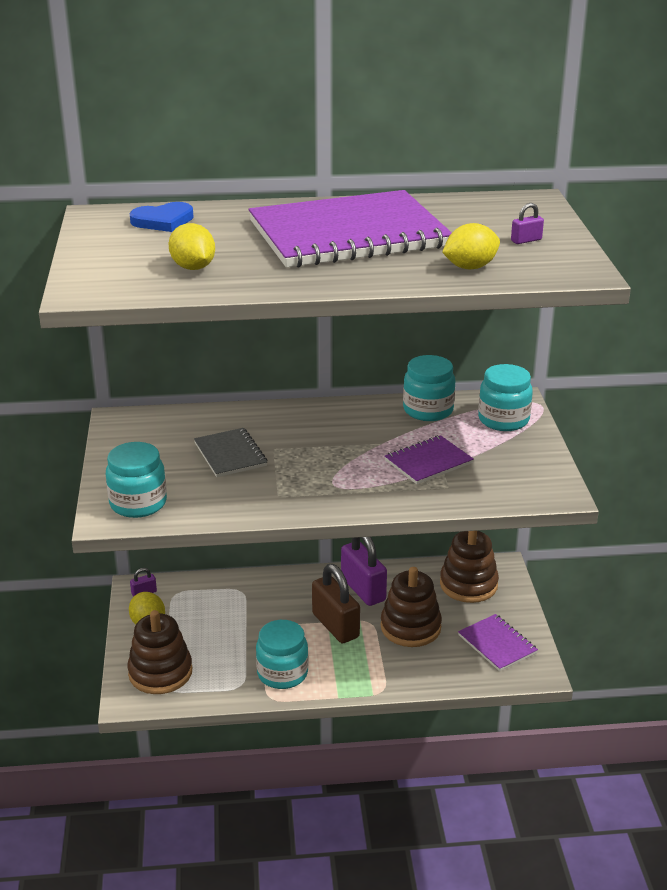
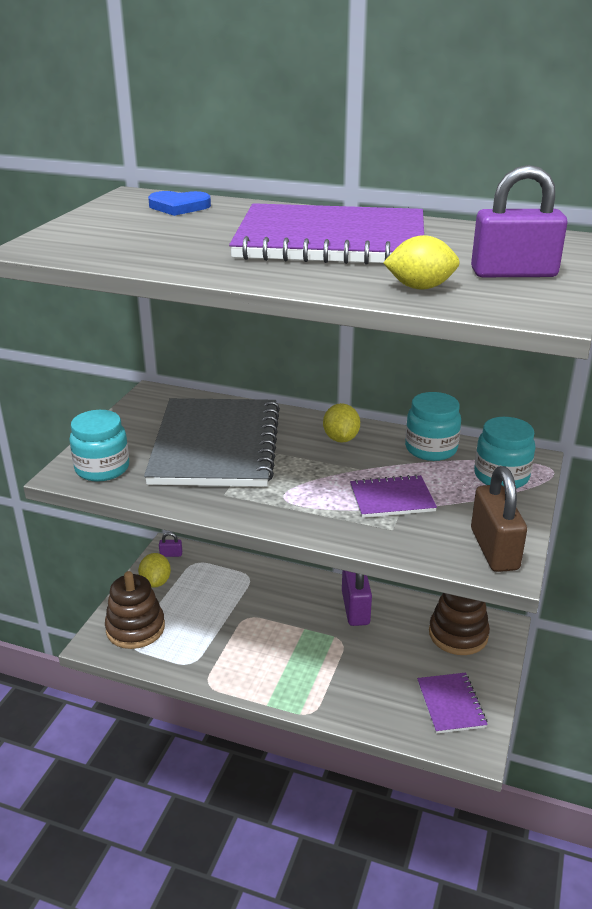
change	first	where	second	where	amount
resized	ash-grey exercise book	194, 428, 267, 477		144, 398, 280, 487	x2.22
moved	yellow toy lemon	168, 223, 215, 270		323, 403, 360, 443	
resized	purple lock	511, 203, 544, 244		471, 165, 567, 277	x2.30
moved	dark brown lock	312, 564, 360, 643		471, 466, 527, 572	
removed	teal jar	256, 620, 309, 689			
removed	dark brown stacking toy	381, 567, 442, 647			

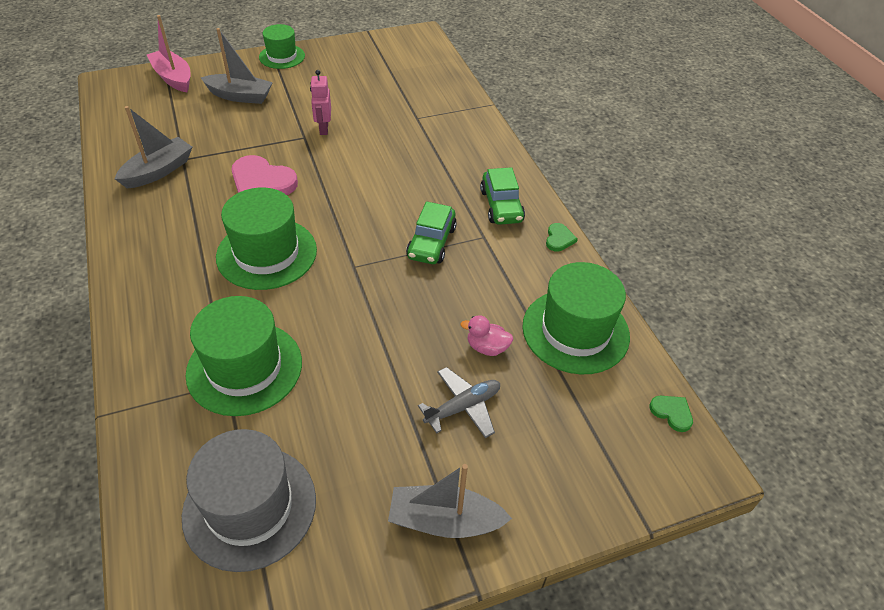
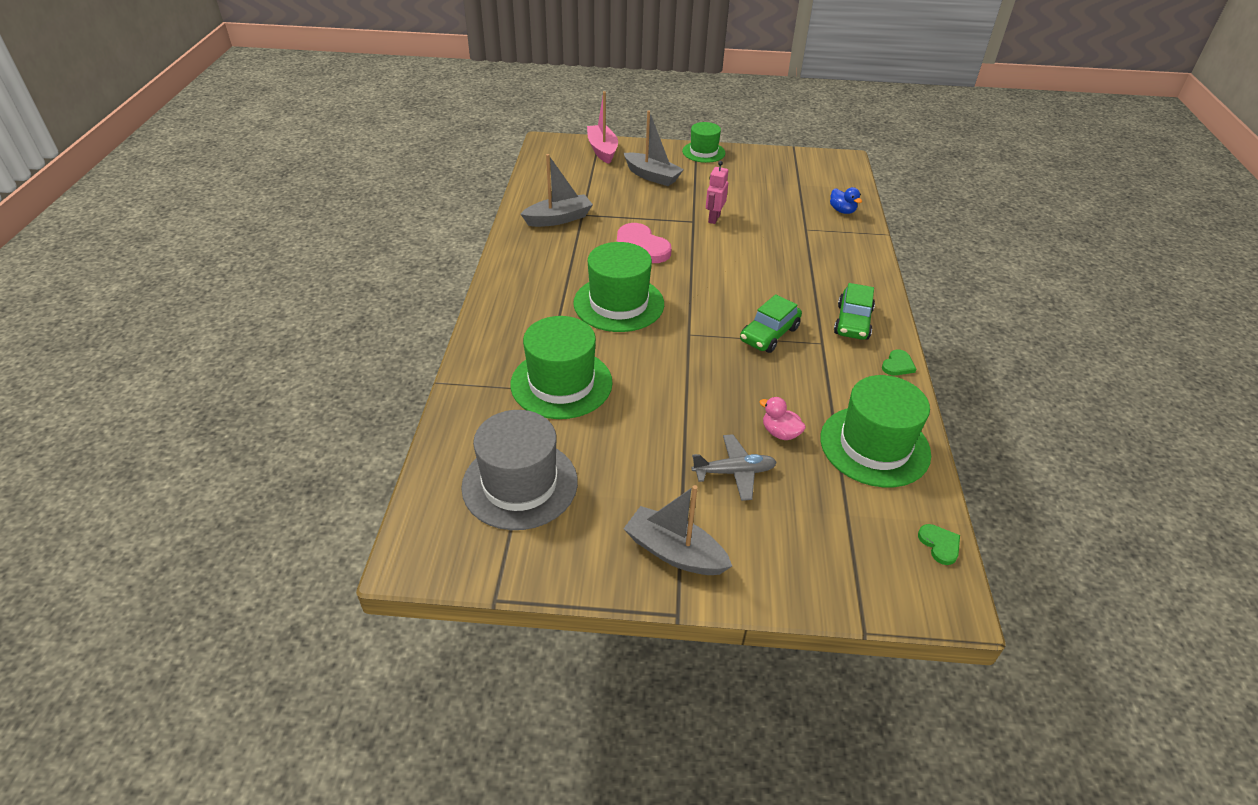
change	first	where	second	where	amount
added			cobalt rubber duck	830, 187, 862, 214	

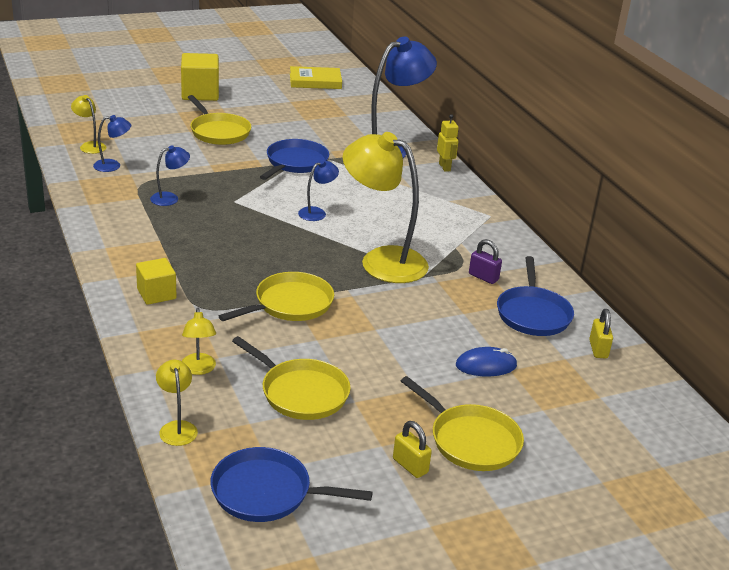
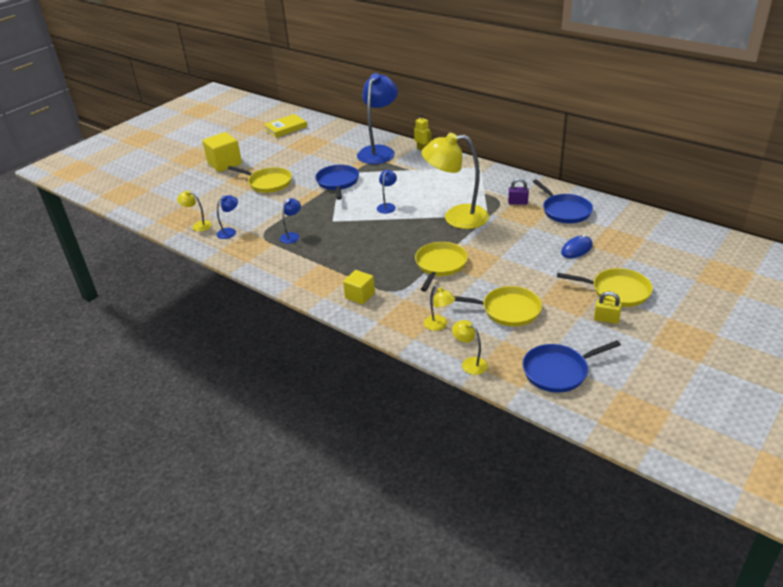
change	first	where	second	where	amount
removed	yellow lock	589, 309, 613, 359			

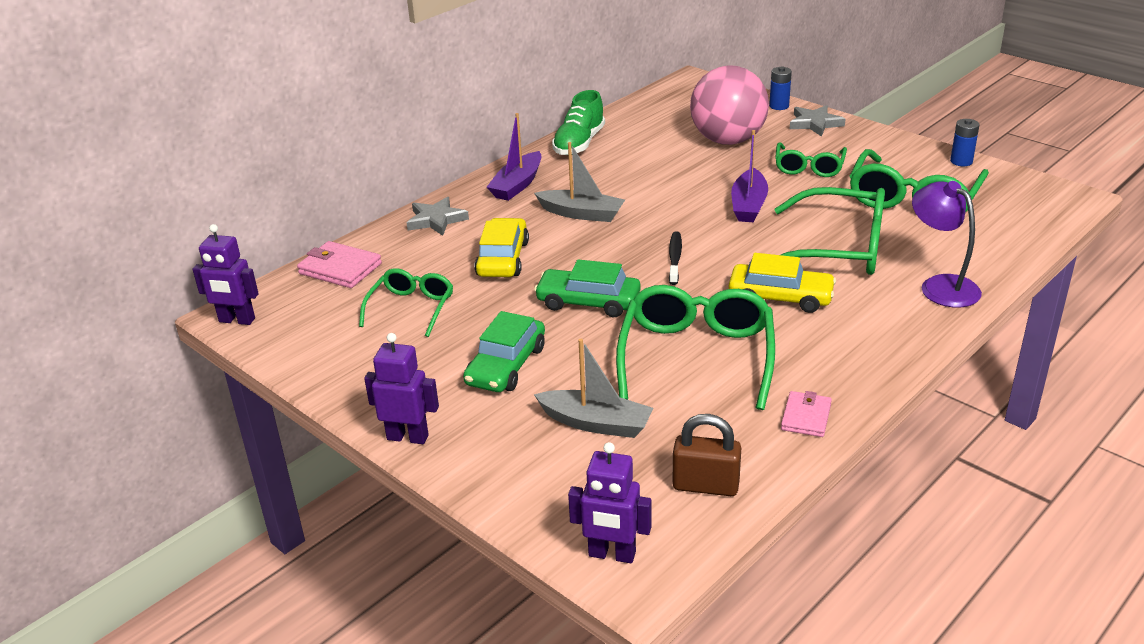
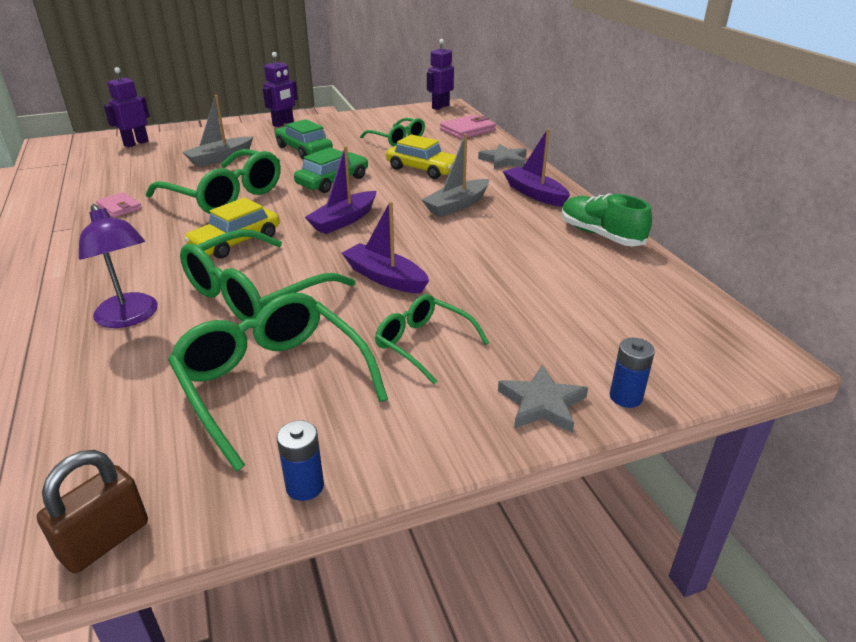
change	first	where	second	where	amount
moved	dark brown lock	672, 414, 741, 496		37, 450, 148, 573	
turned	purple reading lamp	912, 181, 982, 308		79, 204, 158, 328	60 degrees clockwise
replaced	ebony tooth brush	669, 231, 682, 285	purple boat	305, 146, 376, 234	
removed	rose-pink sphere	690, 65, 769, 145			

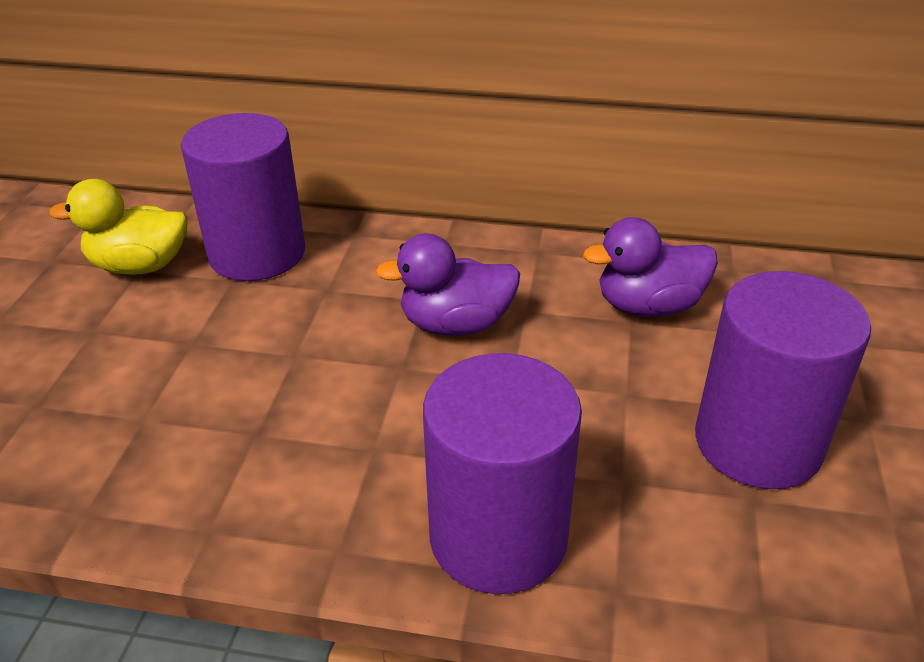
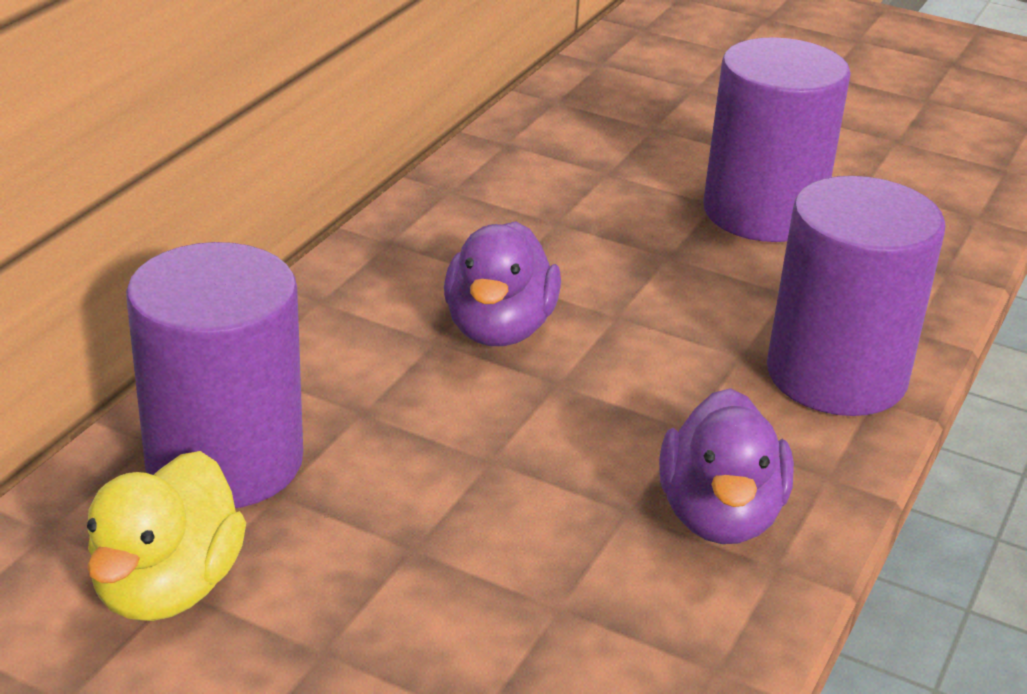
change	first	where	second	where	amount
moved	purple rubber duck	583, 217, 718, 317		659, 388, 794, 544	

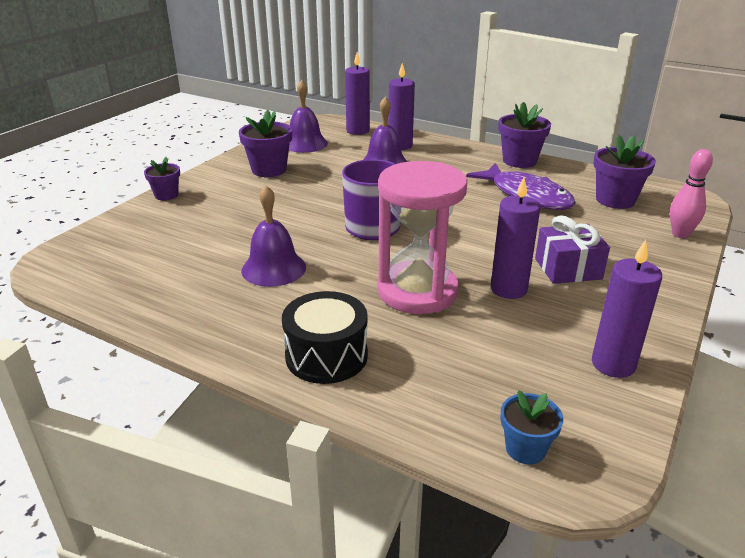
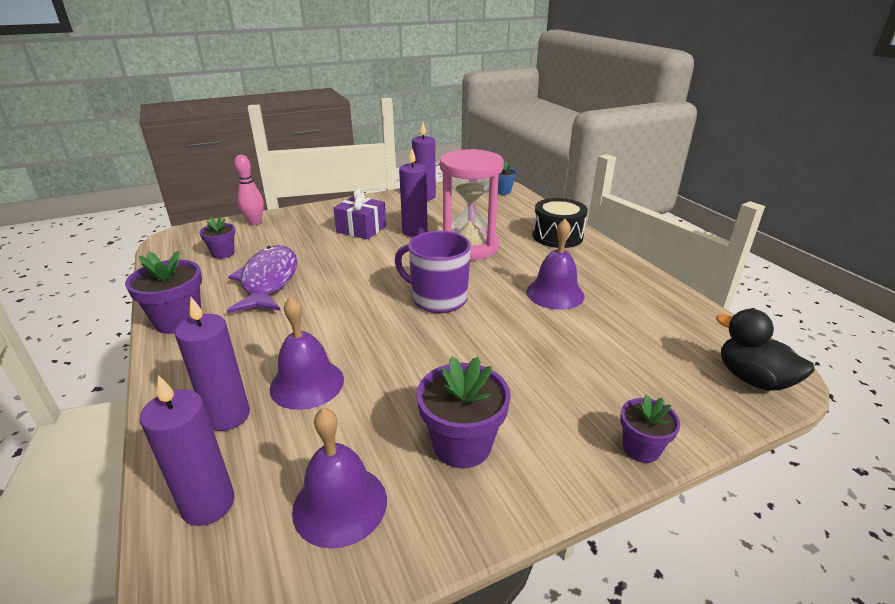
change	first	where	second	where	amount
resized	purple flower pot	594, 135, 656, 209		199, 217, 235, 259	x0.61
added			ebony rubber duck	716, 309, 815, 391	

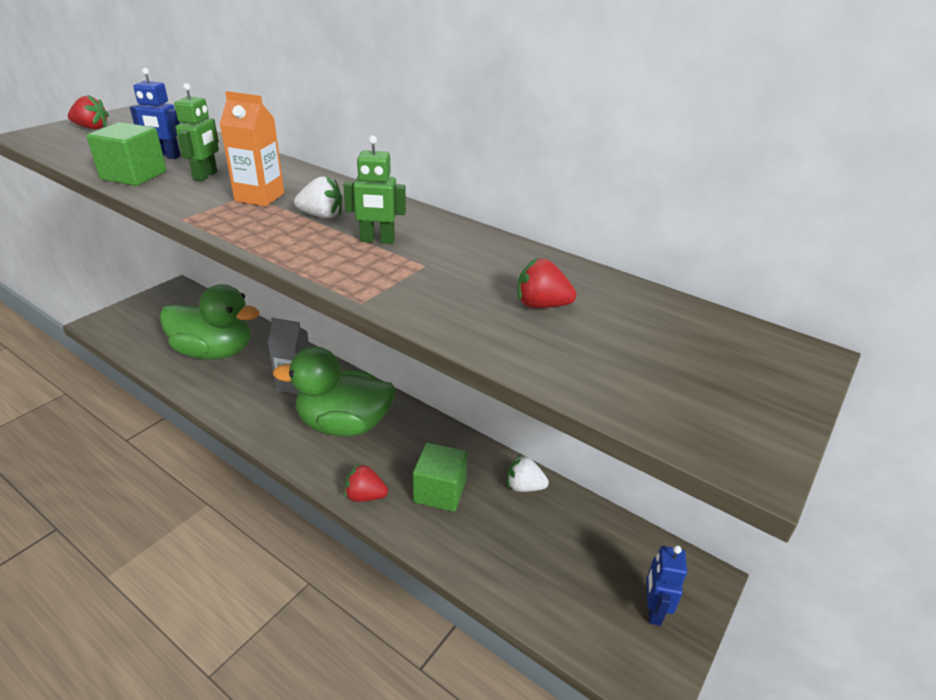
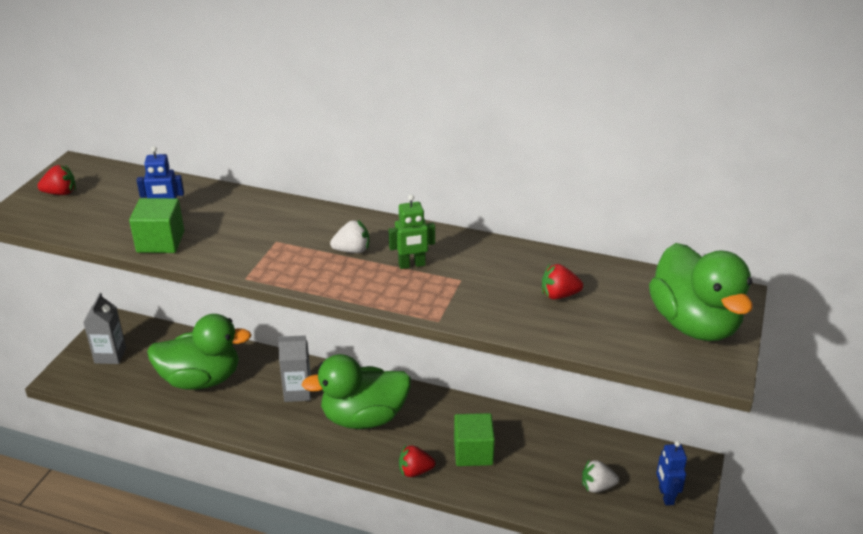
change	first	where	second	where	amount
added			ash-grey juice carton	83, 293, 126, 364	
moved	white strawberry	507, 454, 549, 492		582, 459, 619, 493	
added			leaf-green rubber duck	649, 243, 753, 341	
removed	leaf-green robot figure	174, 83, 219, 181			
removed	orange-coloured juice carton	220, 91, 284, 206			

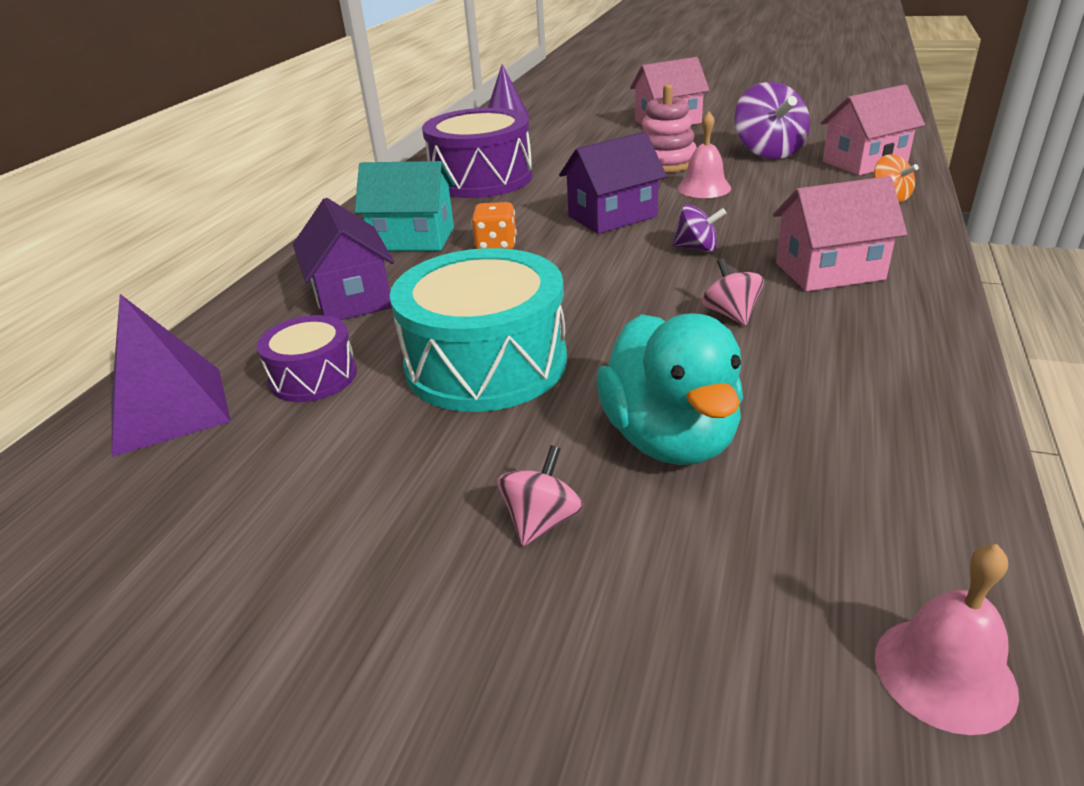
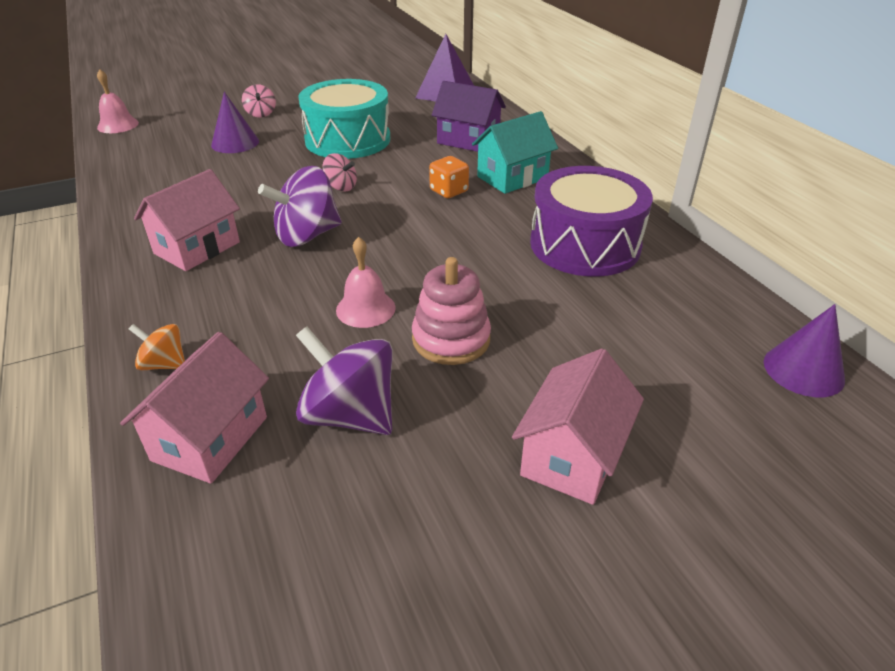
change	first	where	second	where	amount
replaced	teal rubber duck	597, 313, 743, 465	purple cone	211, 92, 259, 153	
resized	purple toy top	672, 204, 727, 252		258, 166, 342, 247	x1.86
moved	rose-pink toy top	702, 258, 764, 325		322, 153, 357, 192	
removed	purple drum	257, 315, 357, 402			
removed	purple toy house	559, 132, 667, 234			

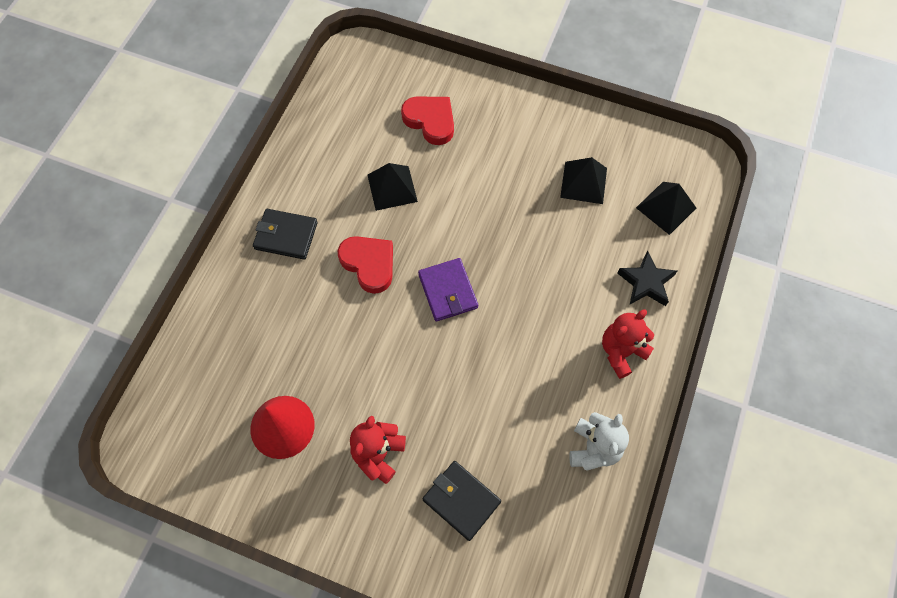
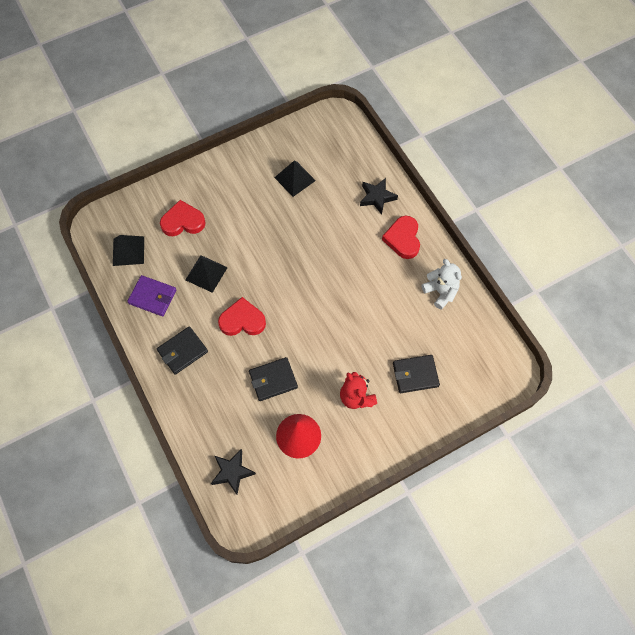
change	first	where	second	where	amount
moved	ebony pyramid shape	636, 182, 696, 235		113, 235, 144, 266	
moved	purple wallet	418, 258, 478, 321		127, 275, 177, 316	
added			ebony star	211, 449, 256, 495	
added			ebony wallet	249, 357, 298, 401	
replaced	crimson stuffed bear	602, 310, 654, 379	crimson love heart	382, 216, 420, 259	

